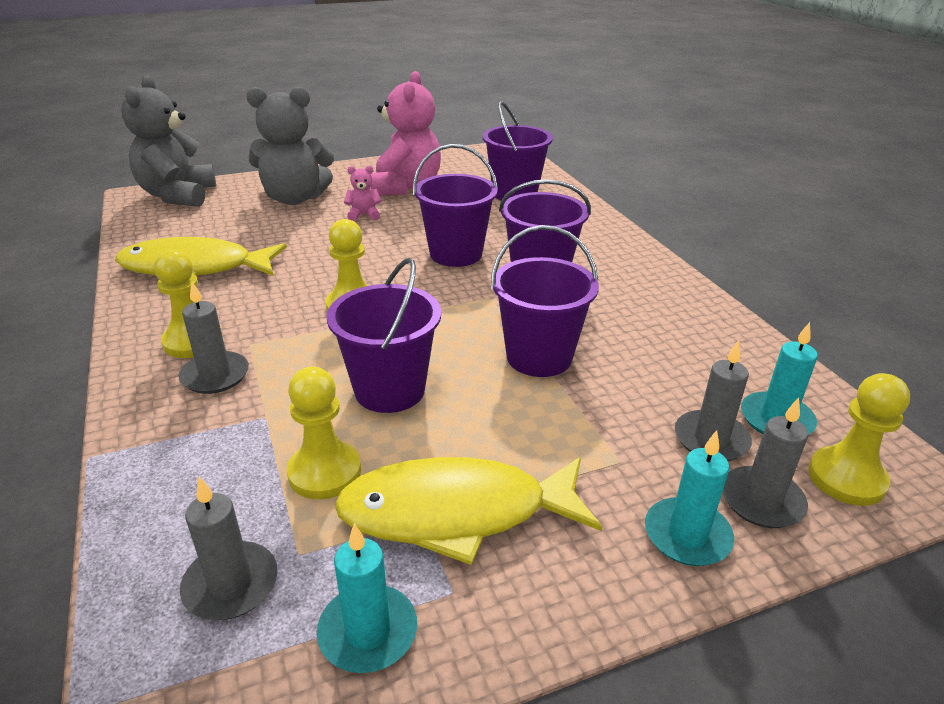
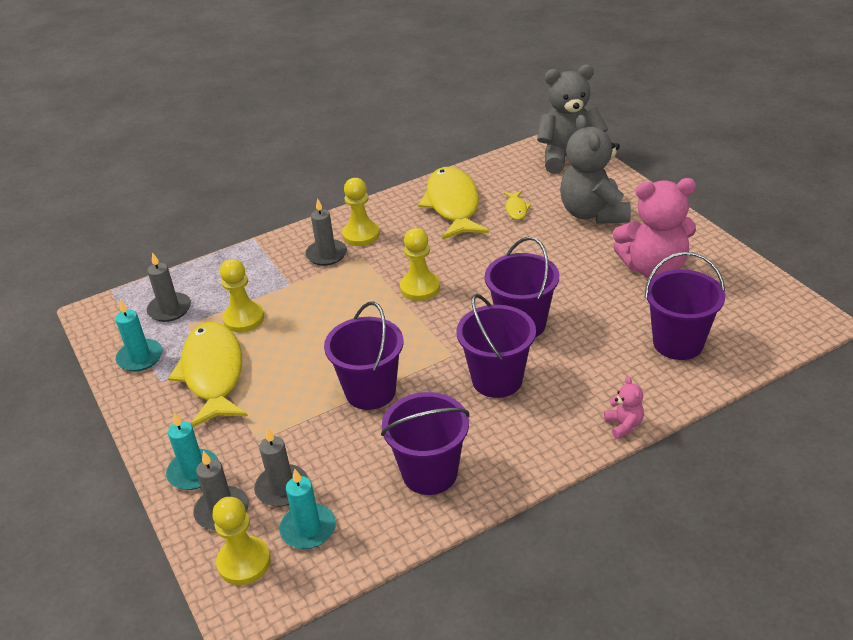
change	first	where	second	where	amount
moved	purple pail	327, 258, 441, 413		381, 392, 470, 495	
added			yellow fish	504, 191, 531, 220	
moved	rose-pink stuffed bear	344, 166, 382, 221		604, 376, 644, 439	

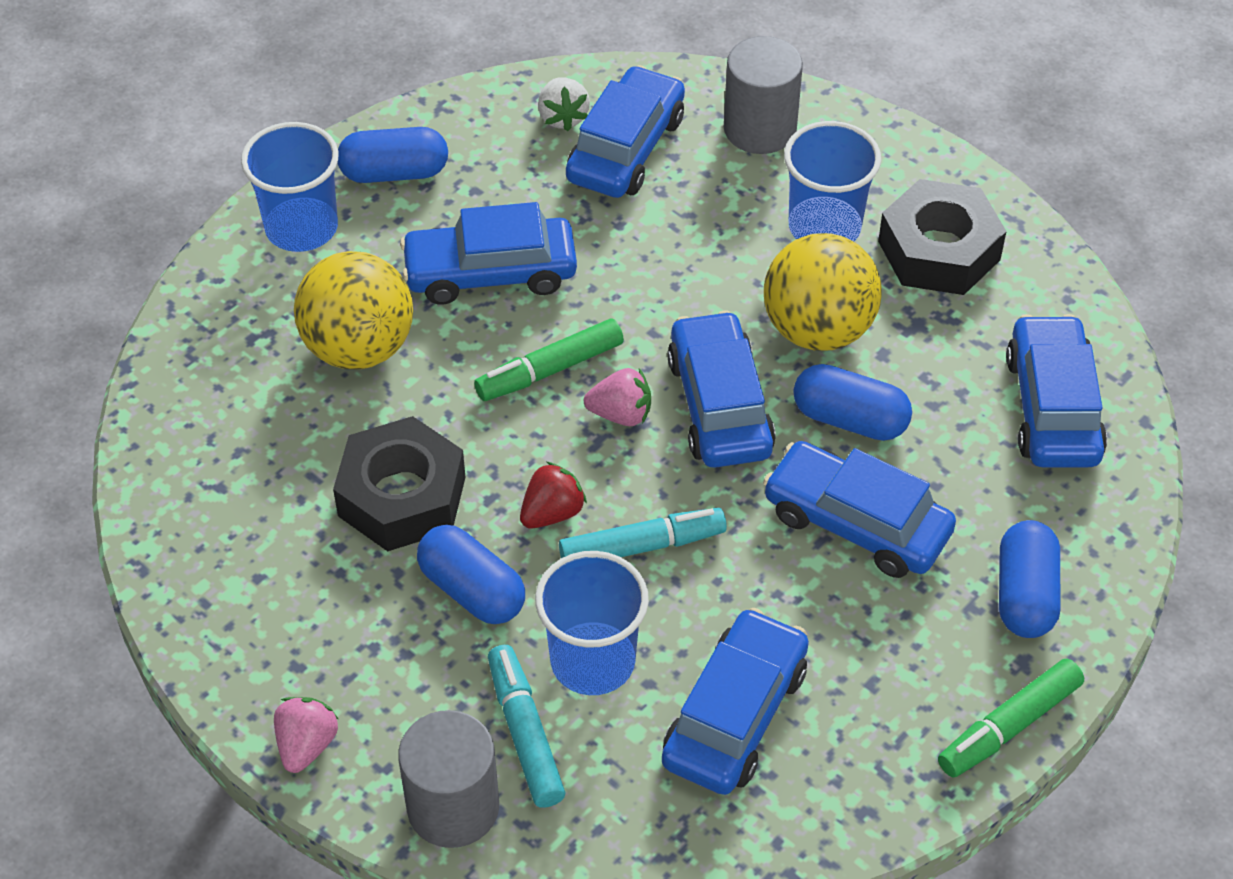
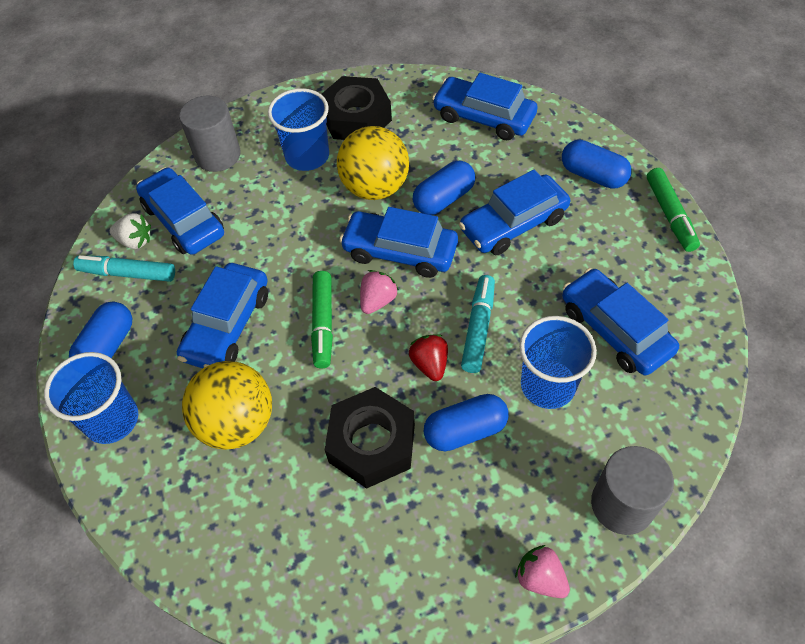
change	first	where	second	where	amount
moved	teal felt pen	488, 645, 565, 808		73, 255, 175, 282	

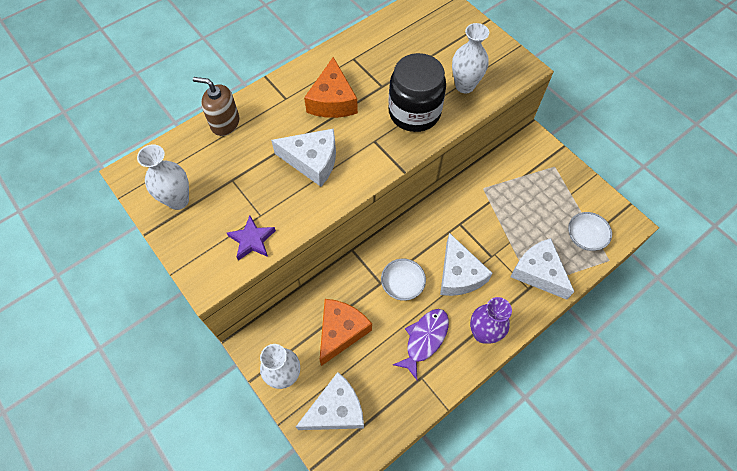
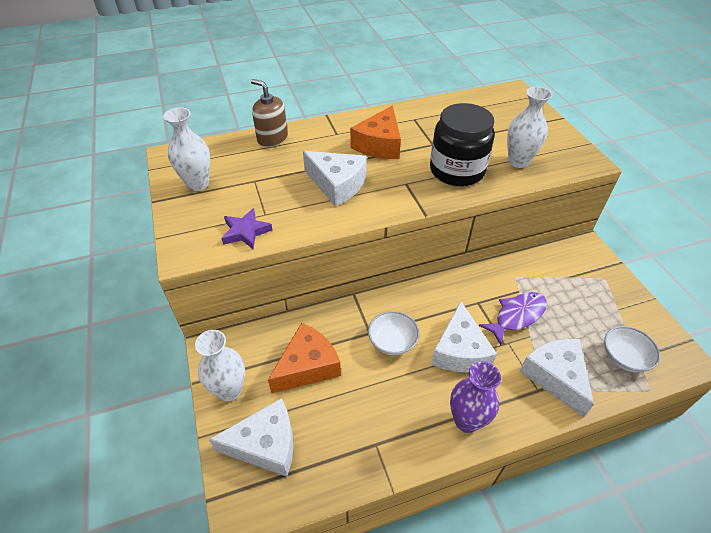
change	first	where	second	where	amount
moved	purple fish	393, 309, 449, 380		478, 292, 547, 345	

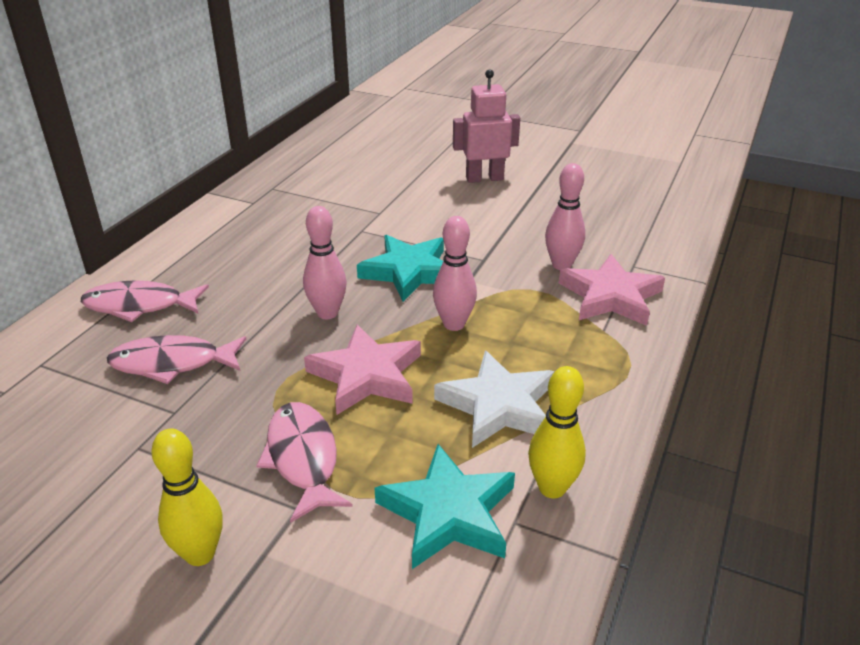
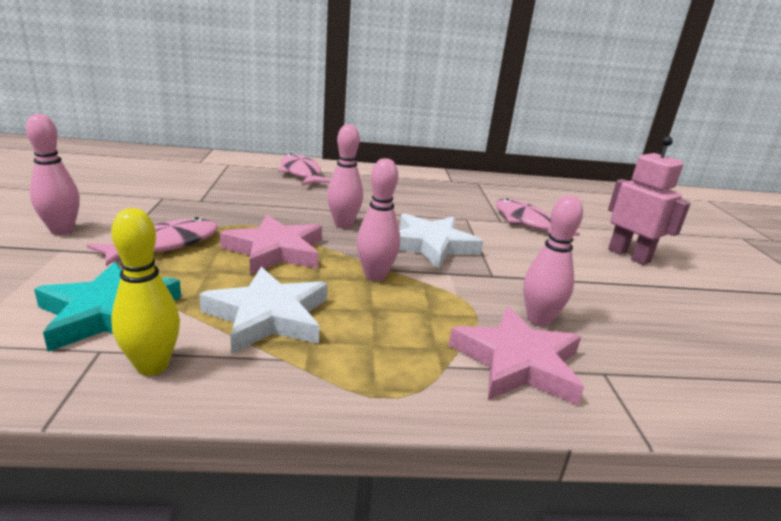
change	first	where	second	where	amount
recoloured	yellow skittle	151, 429, 223, 566	rose-pink skittle	26, 114, 80, 235	
recoloured	teal star	357, 235, 444, 302	white star	399, 213, 483, 269	
moved	rose-pink fish	107, 335, 246, 384		496, 198, 580, 236	

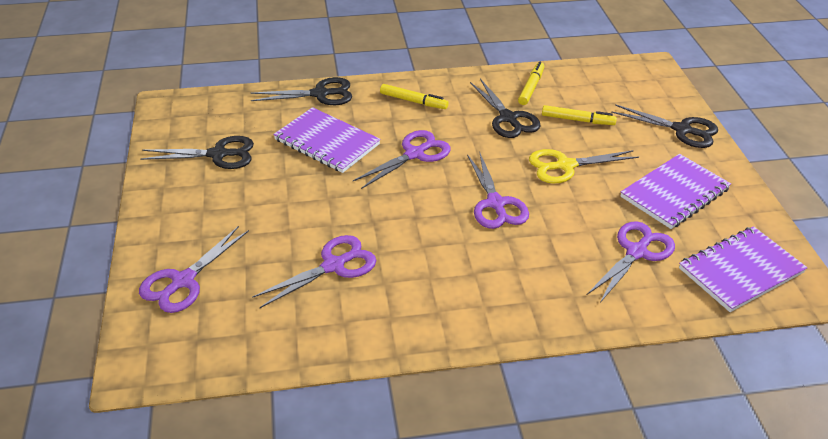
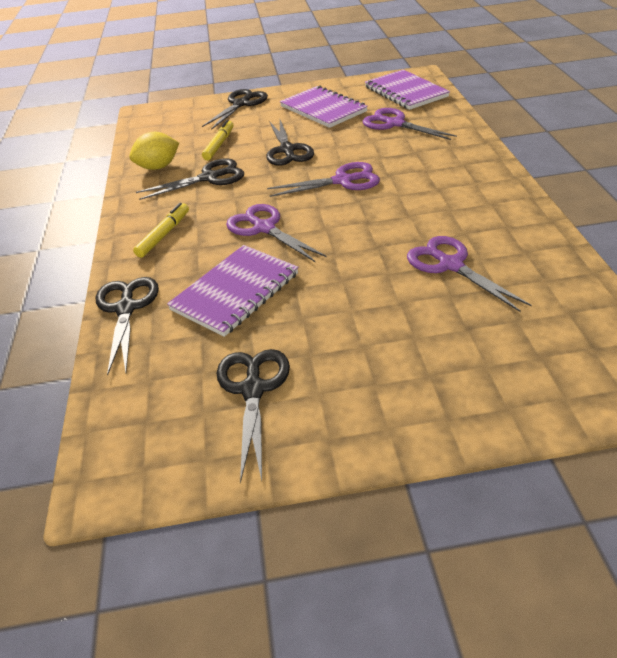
change	first	where	second	where	amount
replaced	yellow felt pen	518, 62, 544, 105	yellow toy lemon	129, 132, 179, 170	
recoloured	yellow scissors	529, 149, 639, 183	ebony scissors	266, 120, 314, 166	
removed	purple scissors	139, 226, 249, 313			

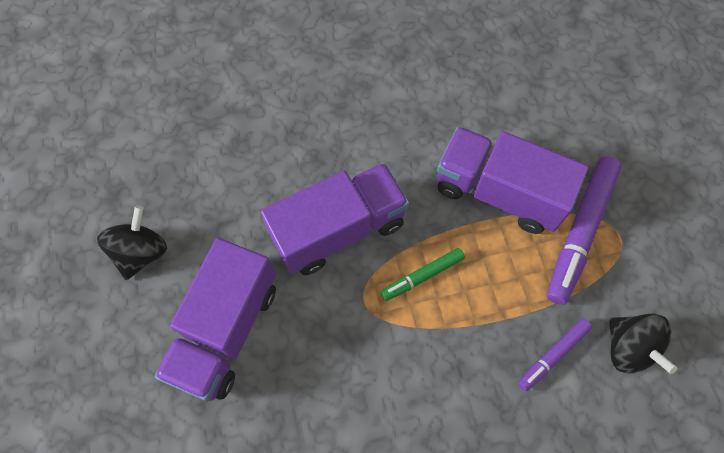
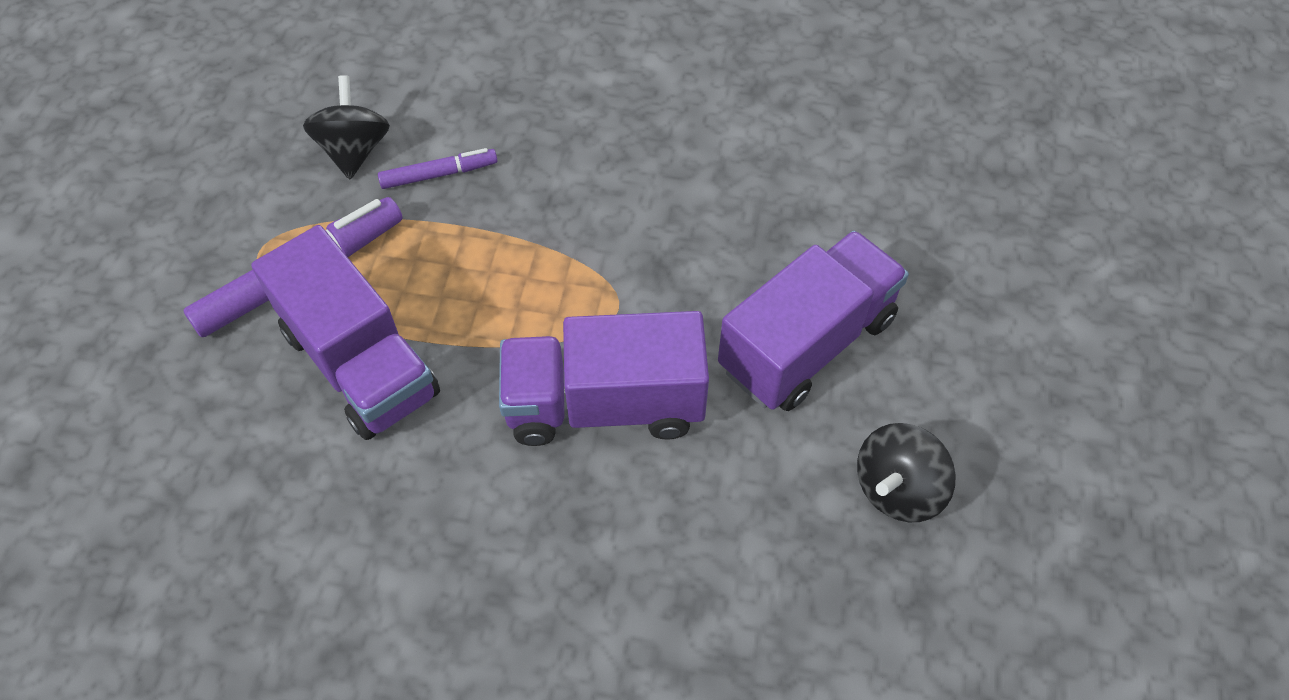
change	first	where	second	where	amount
removed	leaf-green felt pen	381, 248, 465, 301			

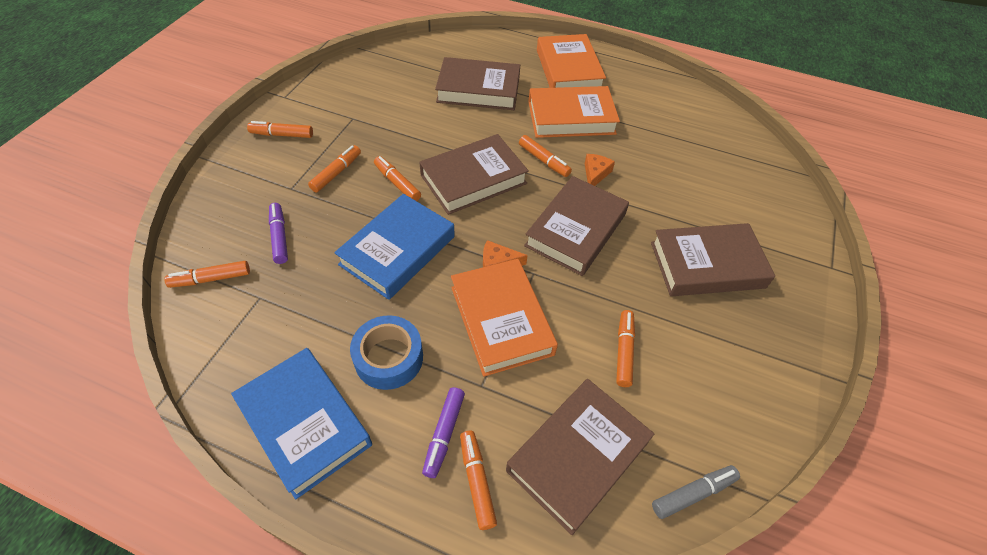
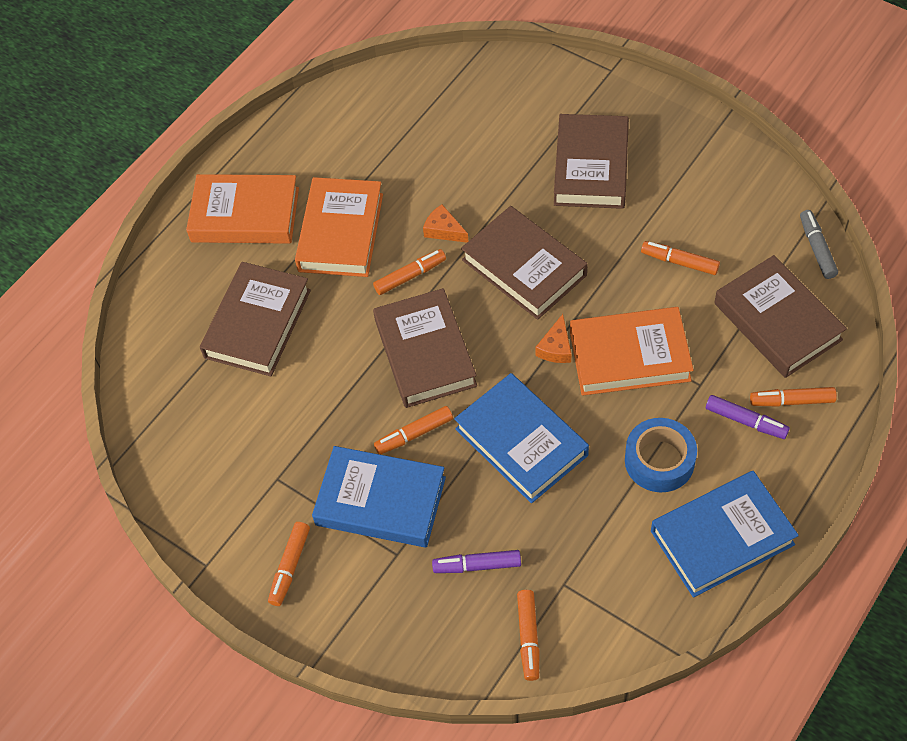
change	first	where	second	where	amount
replaced	orange-coloured felt pen	308, 145, 361, 192	cobalt book	312, 446, 446, 548	

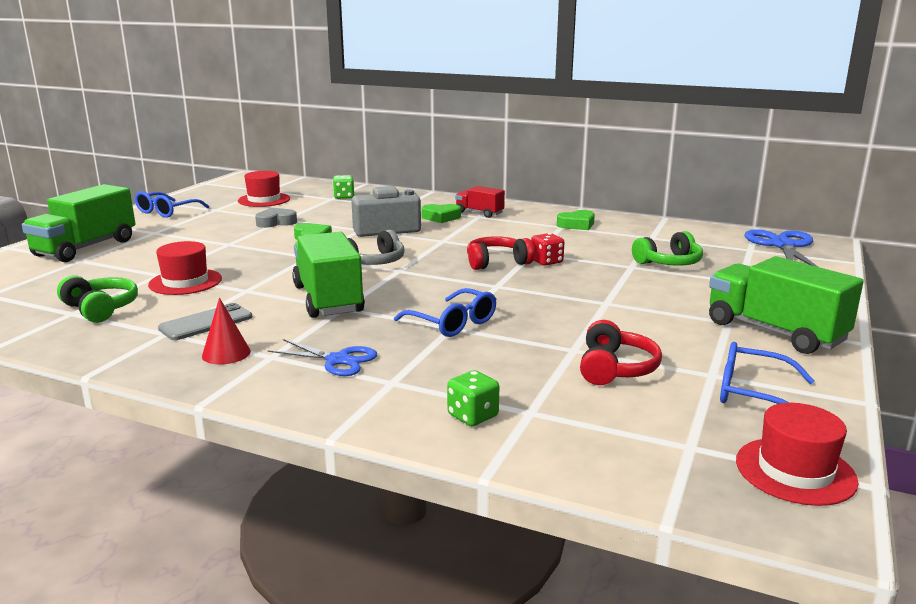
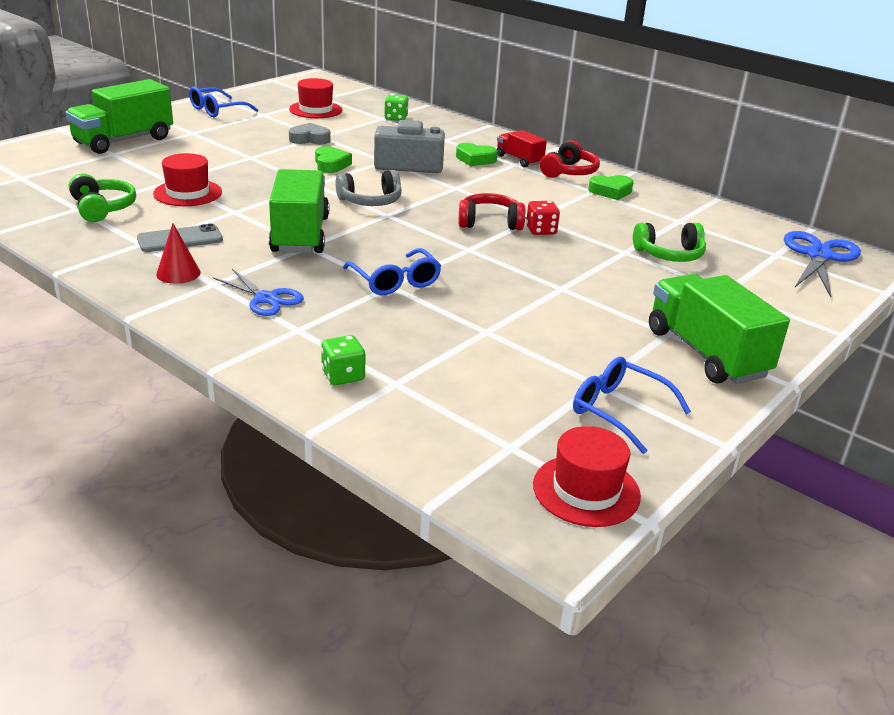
change	first	where	second	where	amount
moved	crimson headphones	580, 320, 662, 385		540, 140, 600, 178	

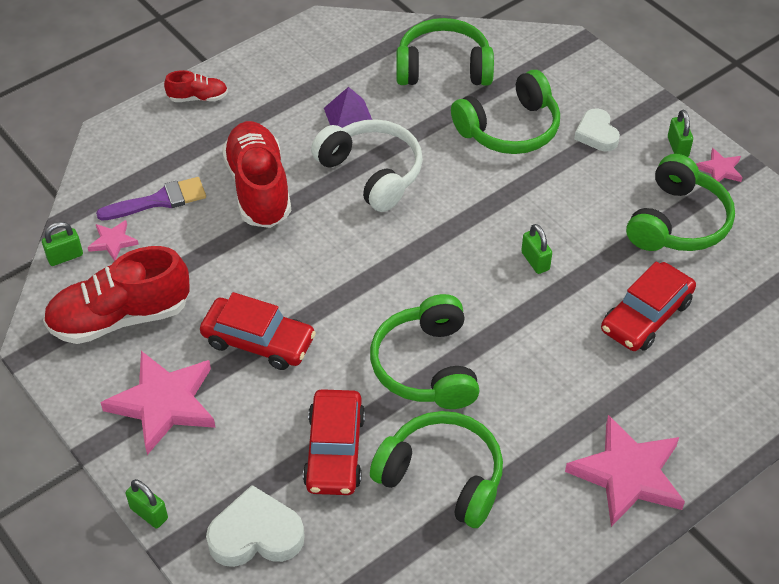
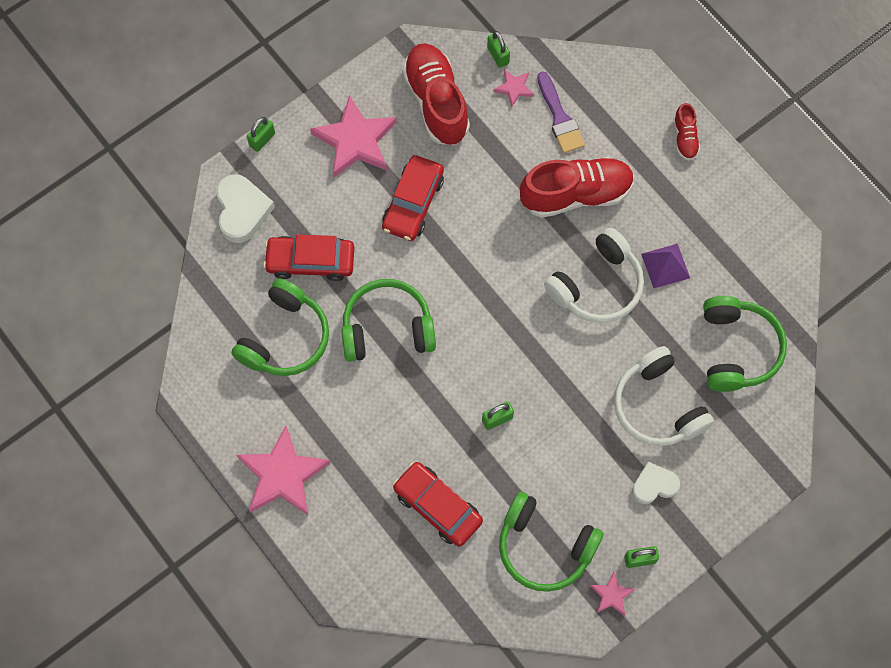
change	first	where	second	where	amount
recoloured	leaf-green headphones	451, 70, 560, 154	white headphones	614, 346, 714, 446	

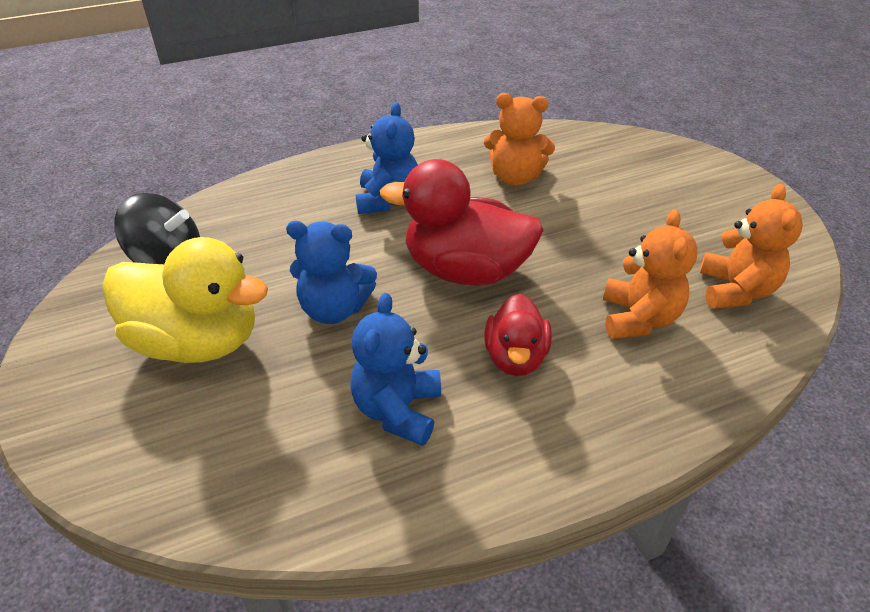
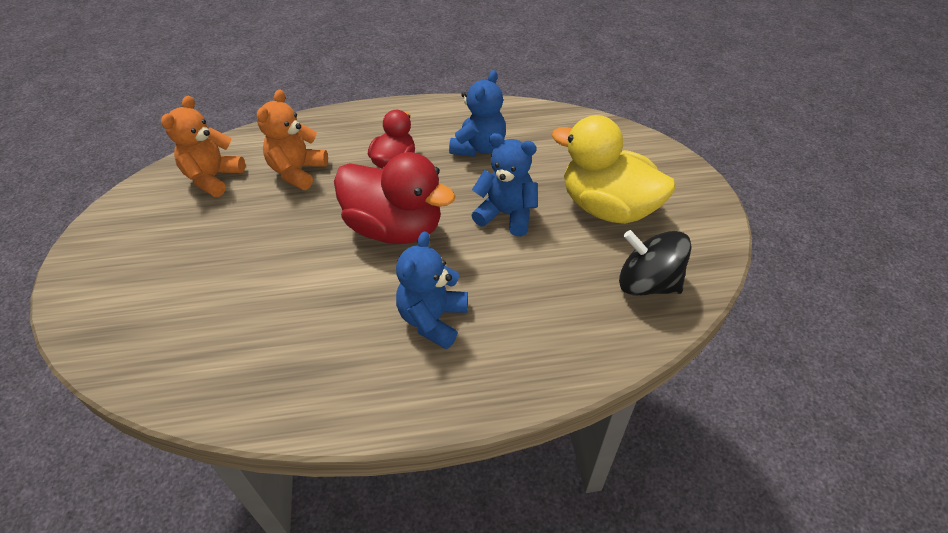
change	first	where	second	where	amount
removed	orange-coloured stuffed bear	484, 93, 555, 185			

